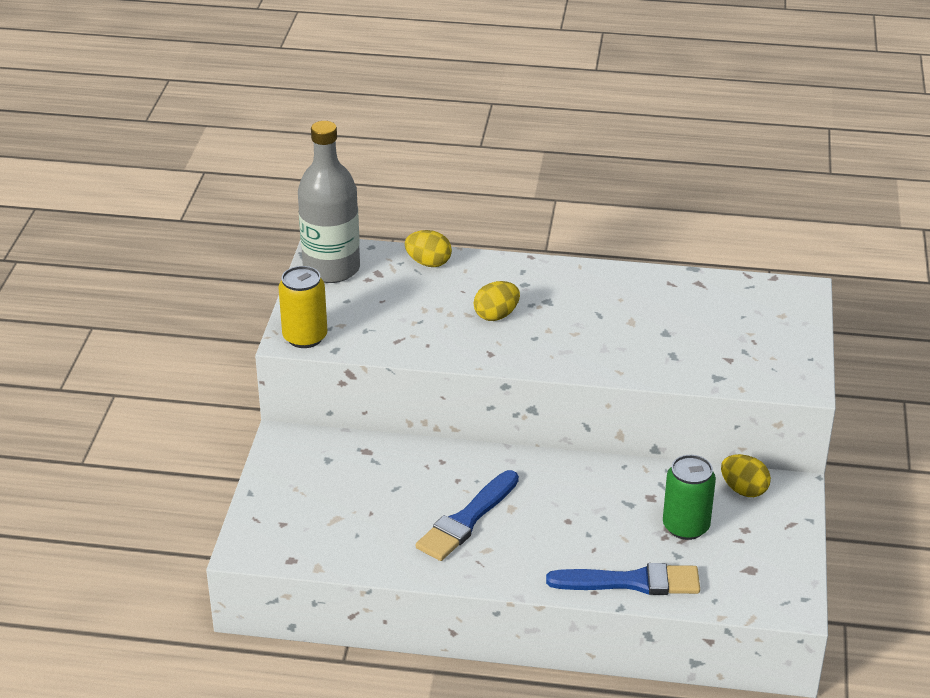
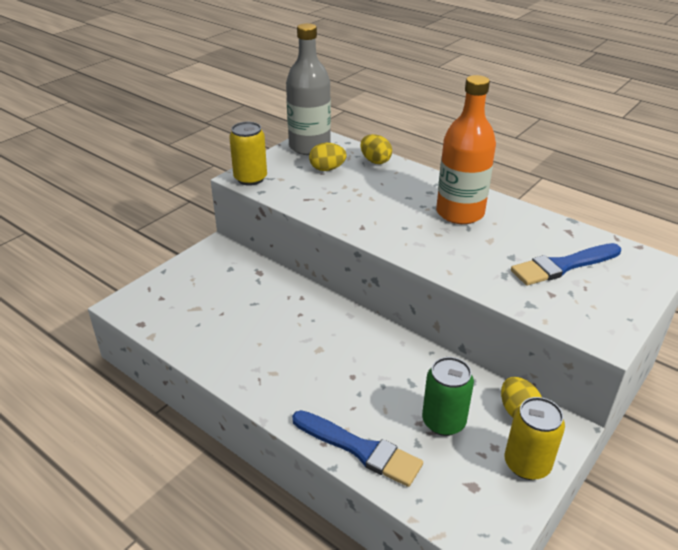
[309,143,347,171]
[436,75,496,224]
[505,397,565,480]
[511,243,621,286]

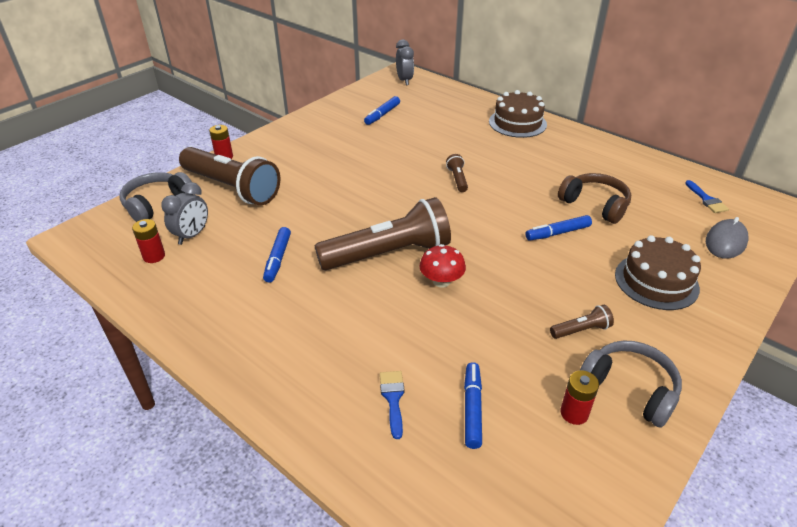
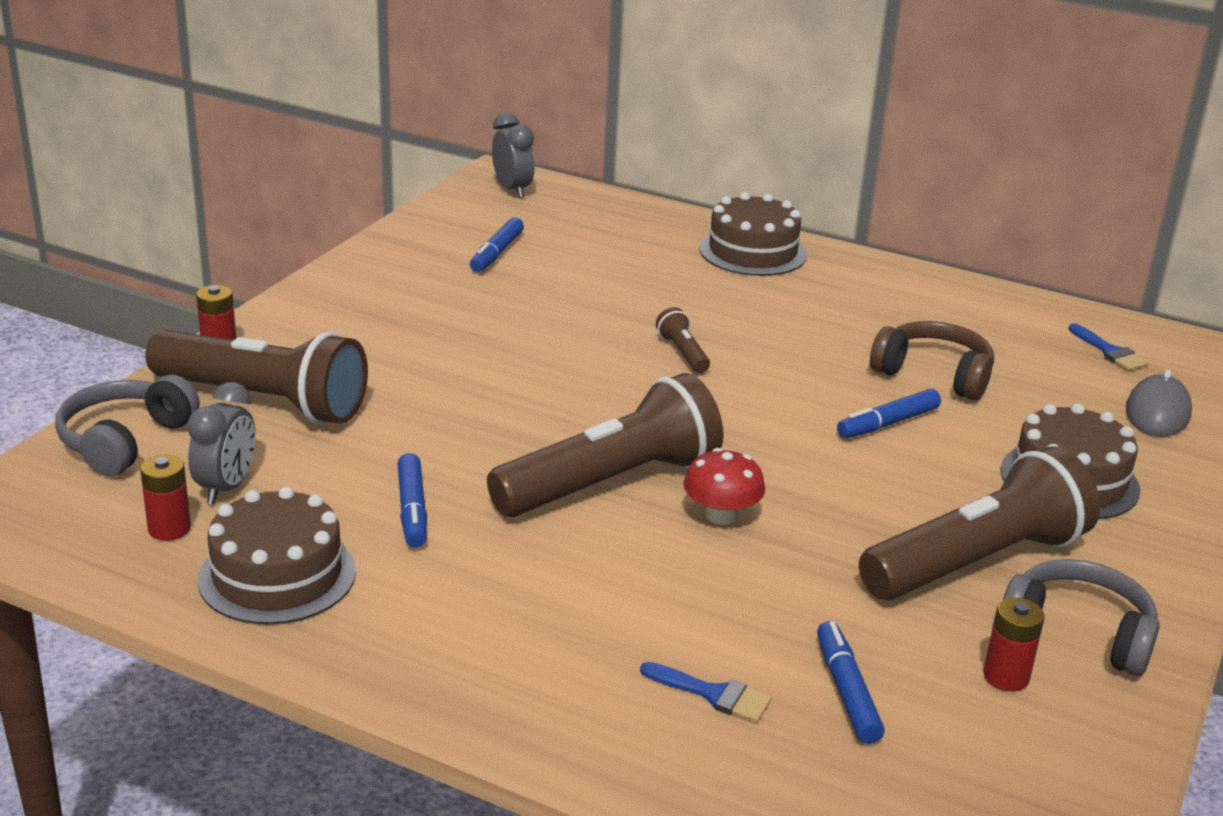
[198,487,356,625]
[640,662,772,723]
[859,446,1100,600]

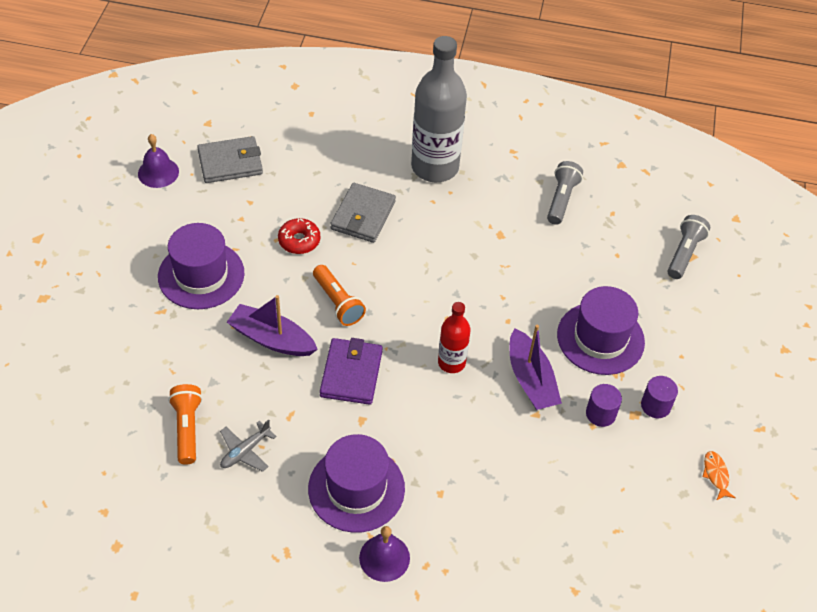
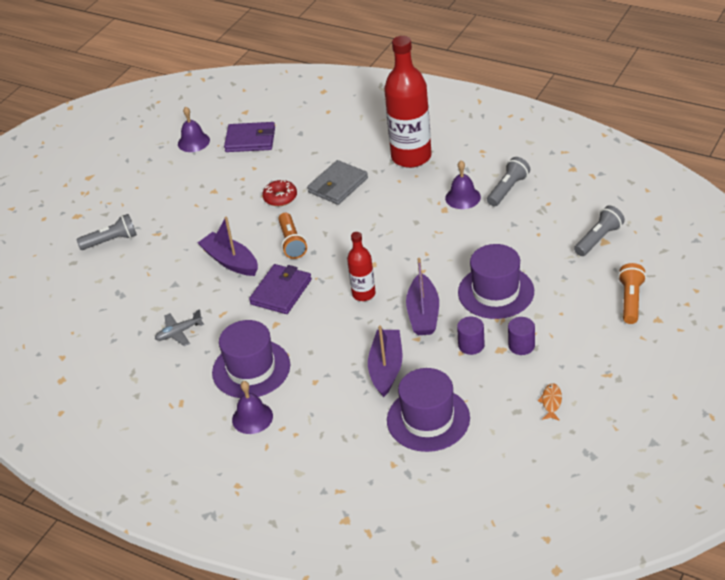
[76,214,137,250]
[224,122,275,152]
[368,325,402,397]
[384,36,432,168]
[387,368,470,452]
[445,160,481,209]
[618,263,646,324]

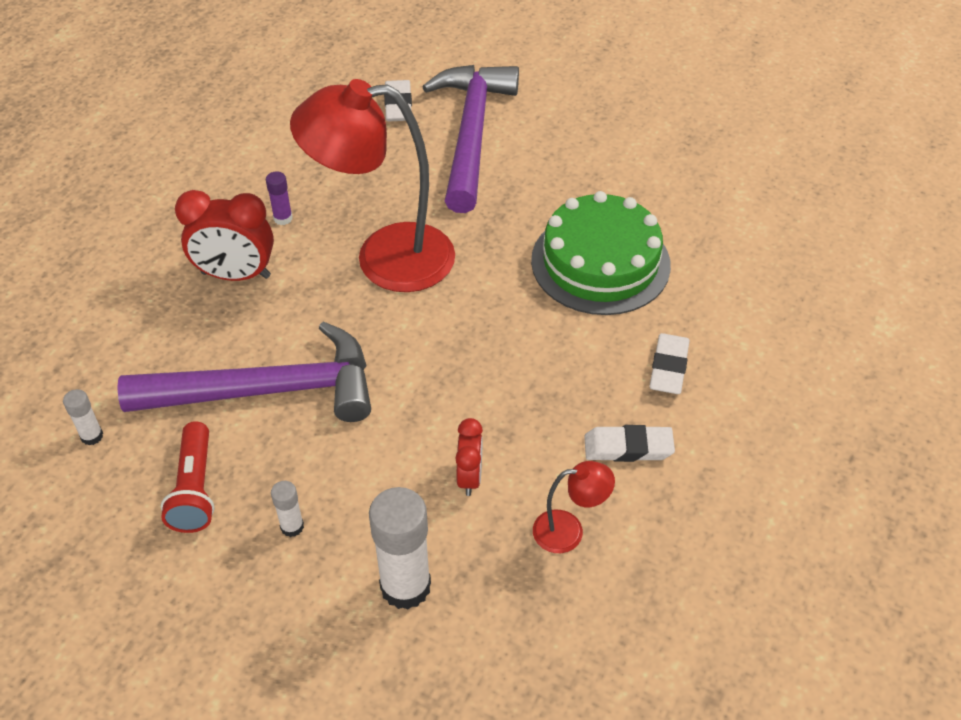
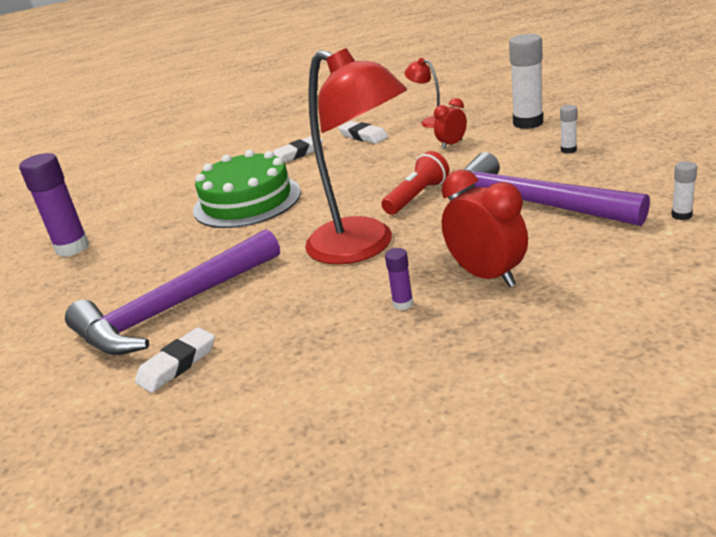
[19,153,89,257]
[381,151,449,215]

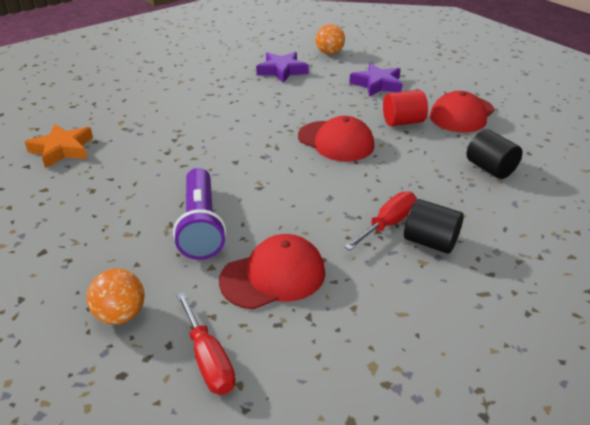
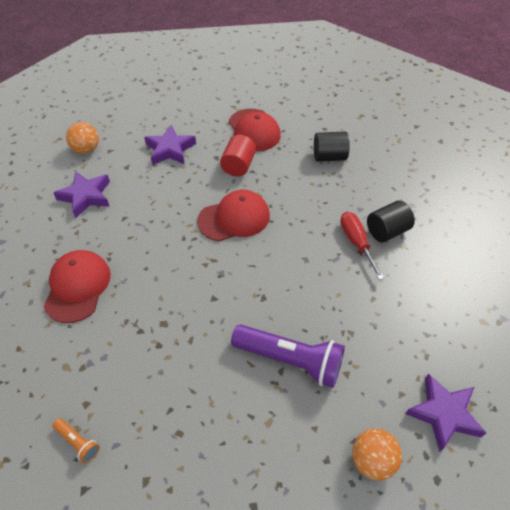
[43,250,111,323]
[52,418,100,463]
[405,374,486,452]

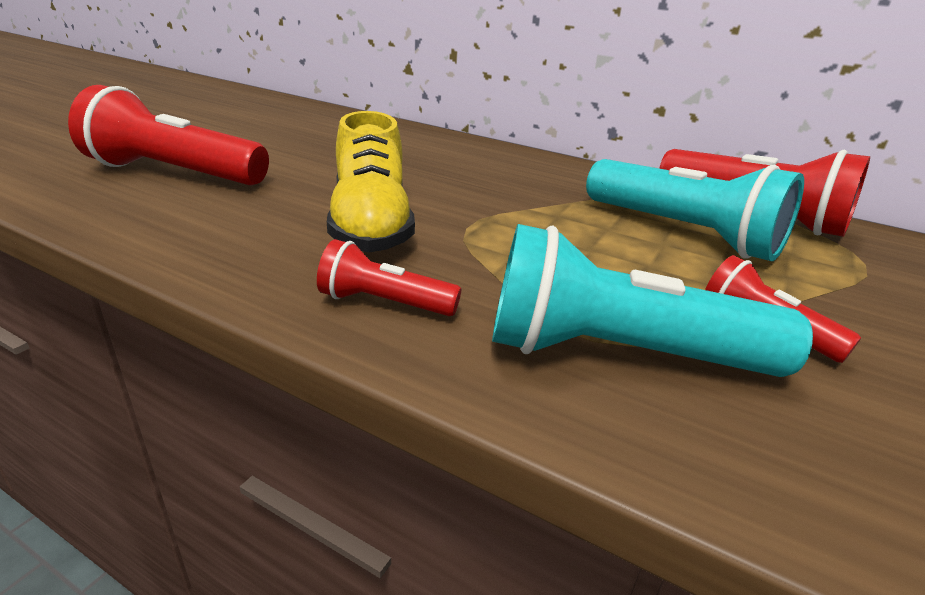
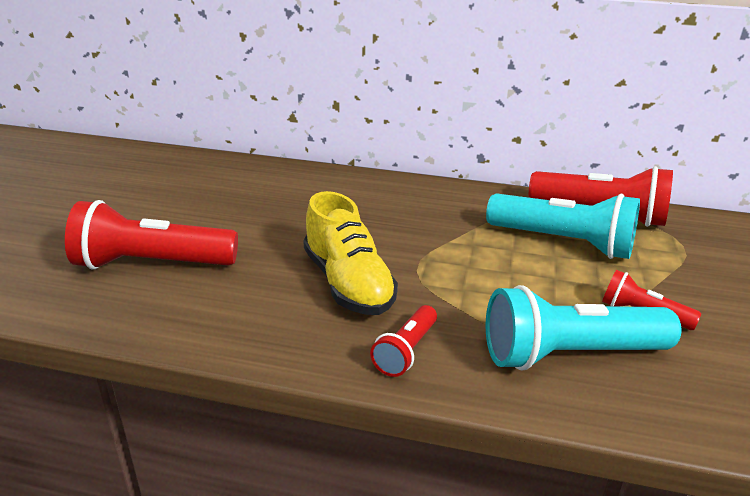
[370,305,437,377]

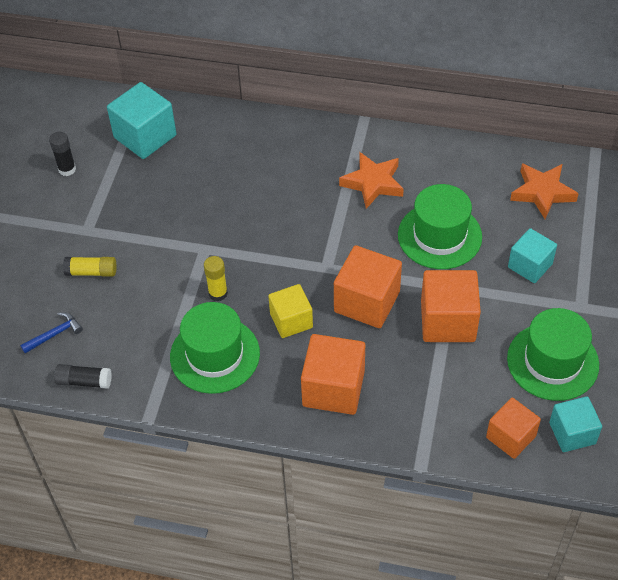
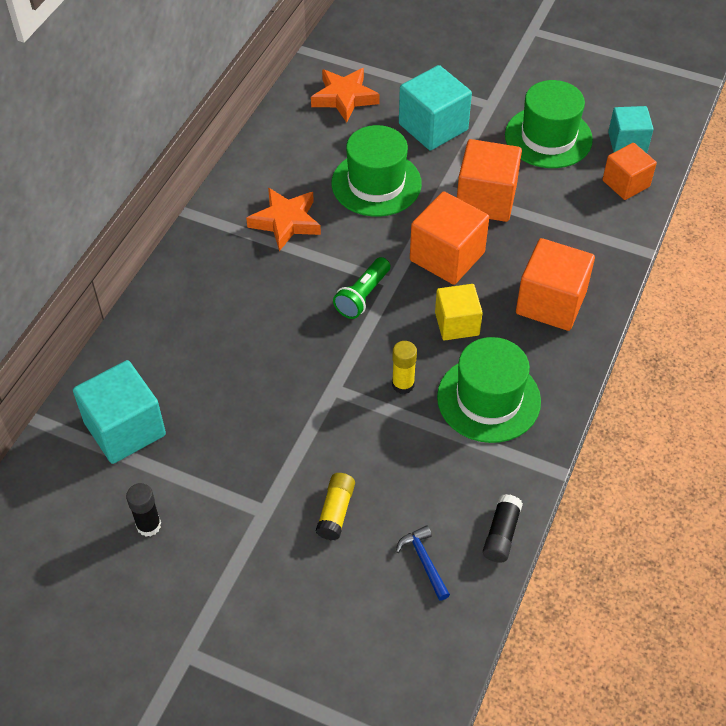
[333,257,390,319]
[399,65,472,150]

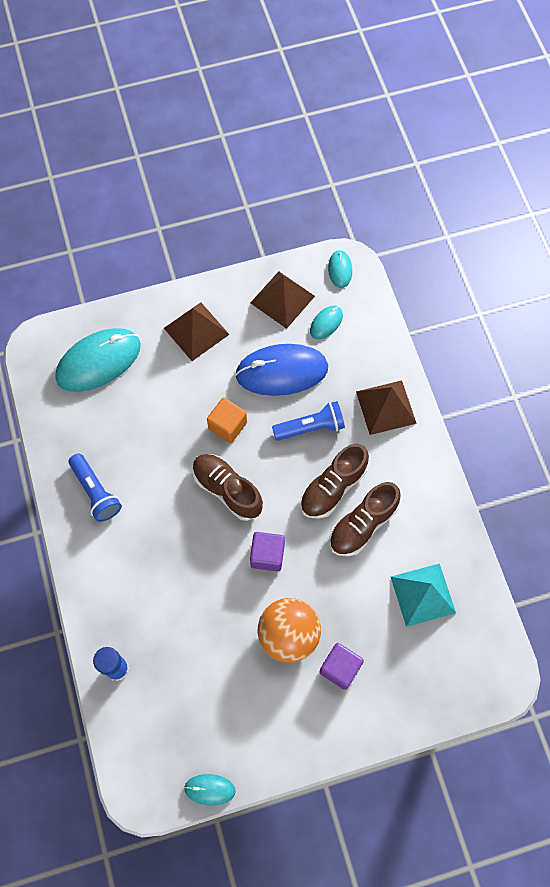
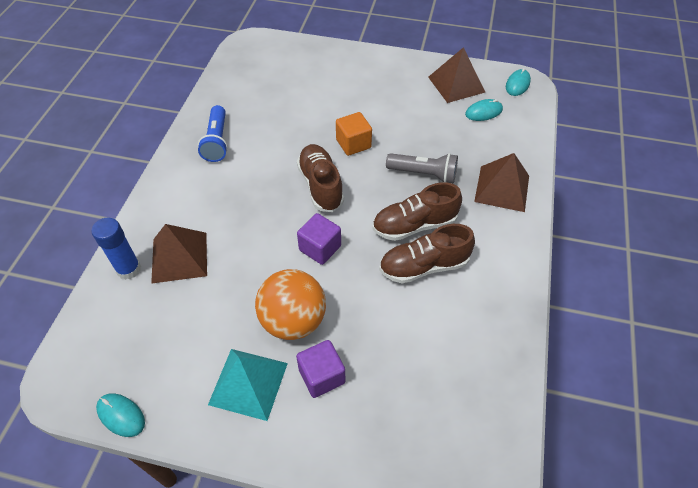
[151,224,207,284]
[208,349,288,421]
[386,153,458,183]
[55,328,141,392] (first image)
[235,344,328,396] (first image)

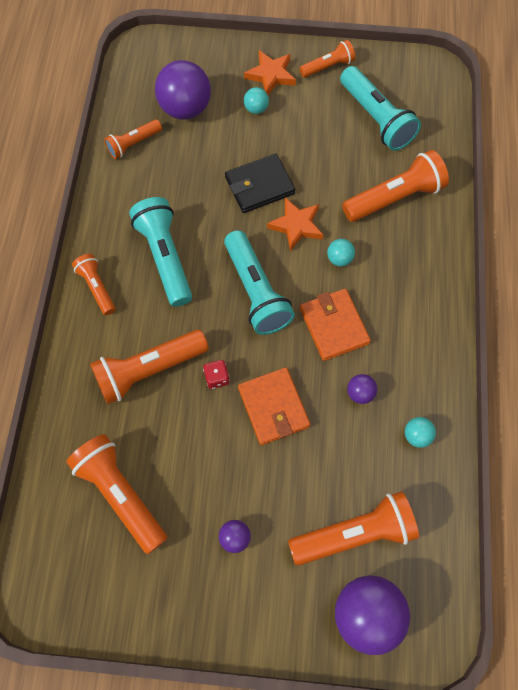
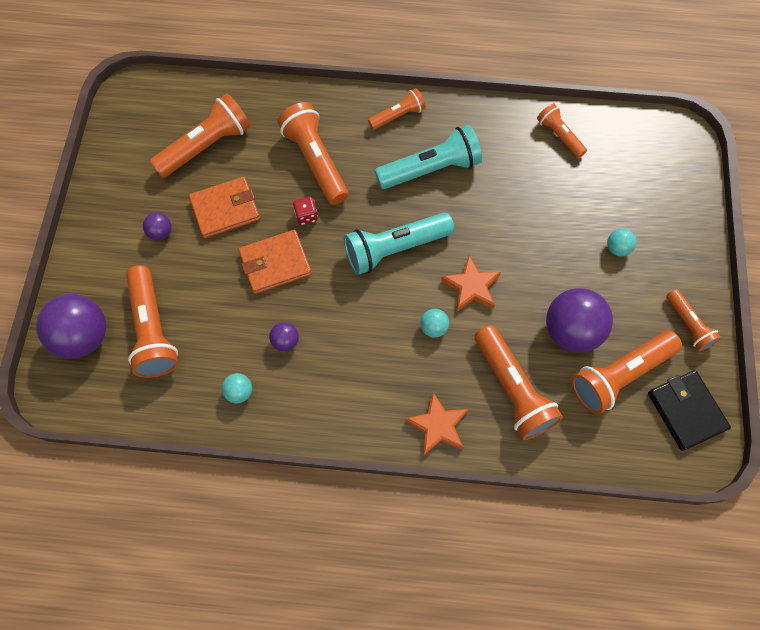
[189,177,260,238]
[405,392,468,456]
[546,288,613,353]
[571,331,682,414]
[648,370,731,451]

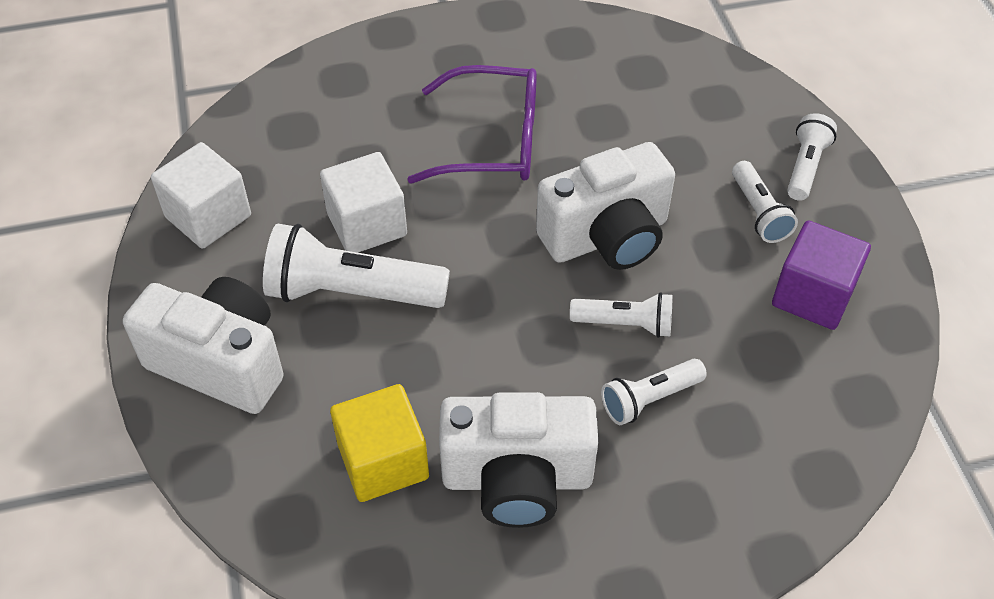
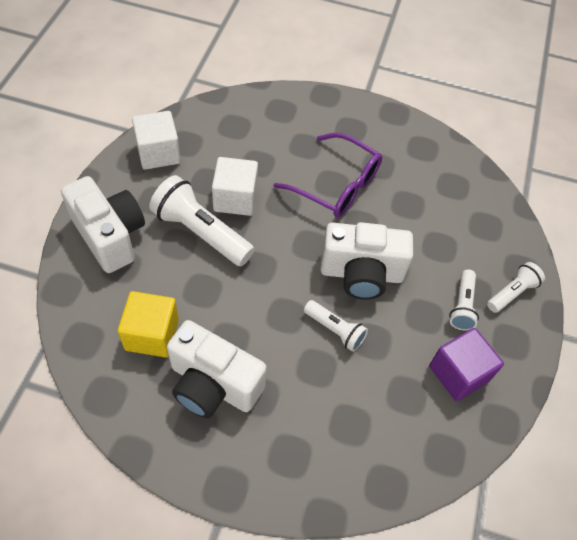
[601,359,707,425] (first image)

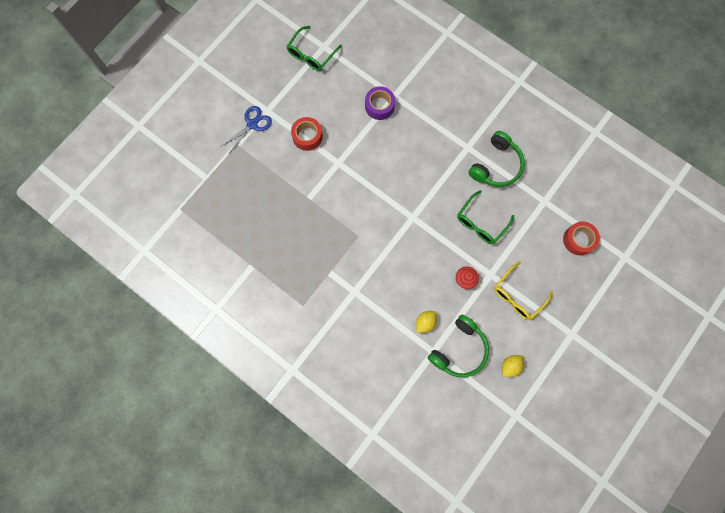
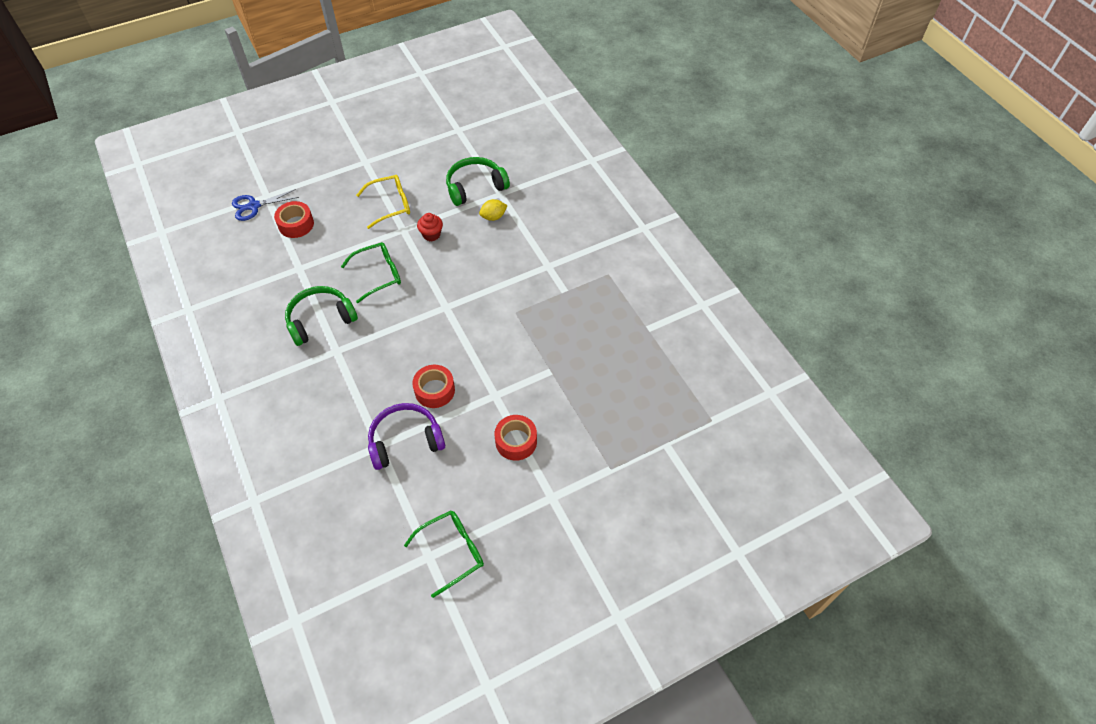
[232,189,299,221]
[368,403,445,470]
[412,365,455,408]
[502,355,524,377] (first image)

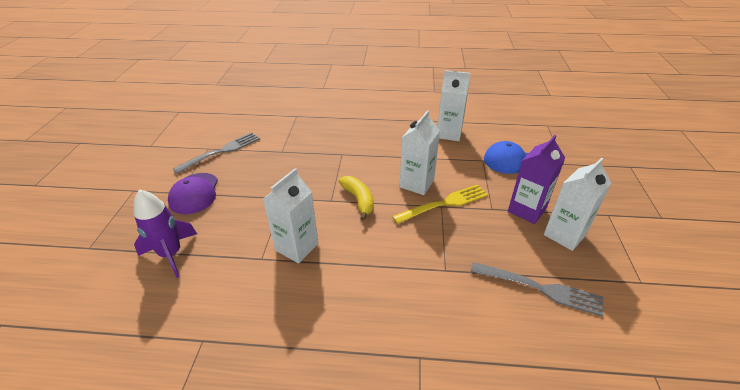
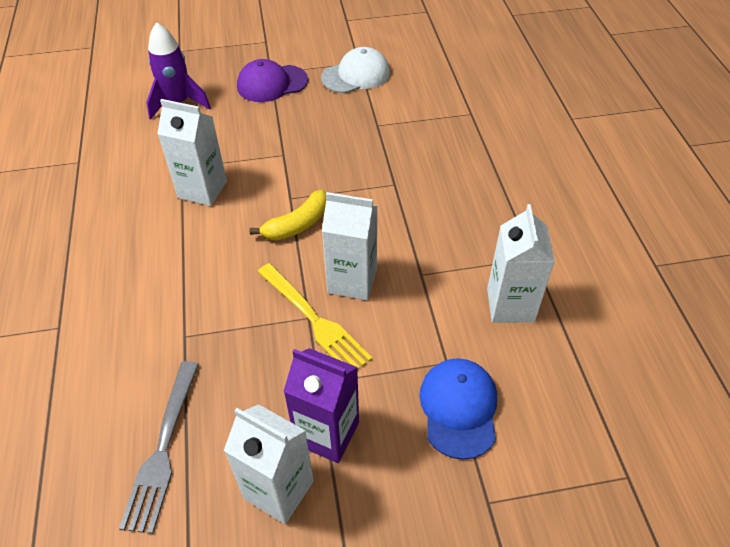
[321,47,390,93]

